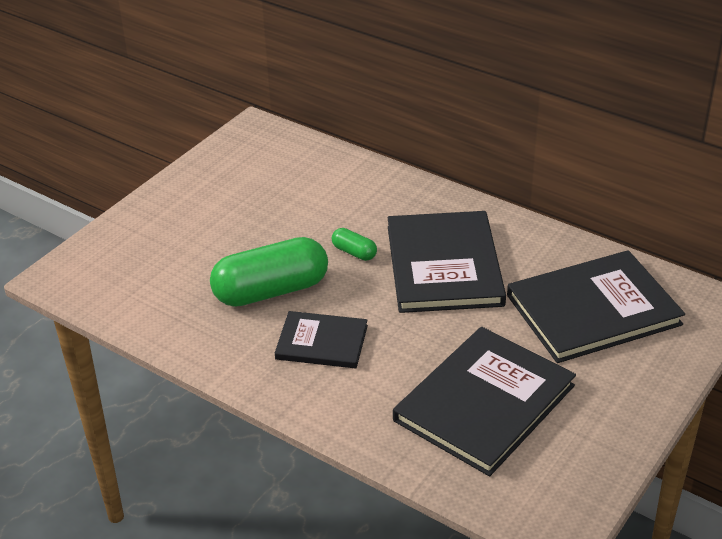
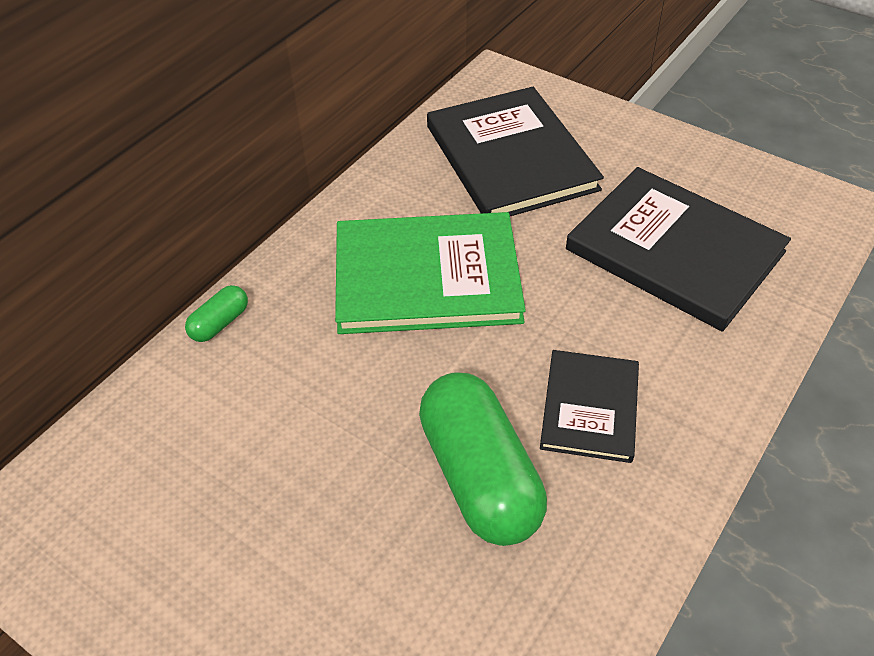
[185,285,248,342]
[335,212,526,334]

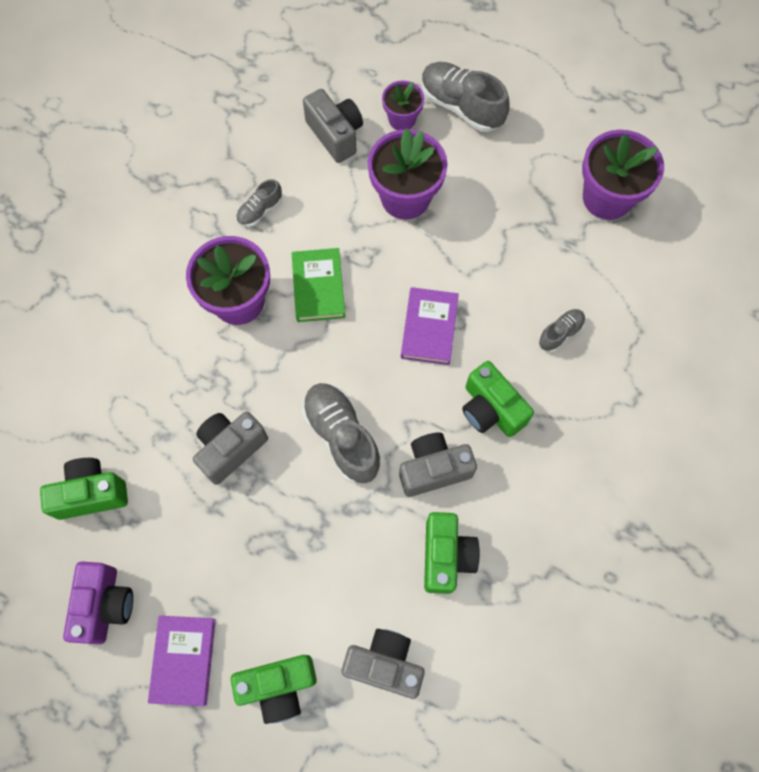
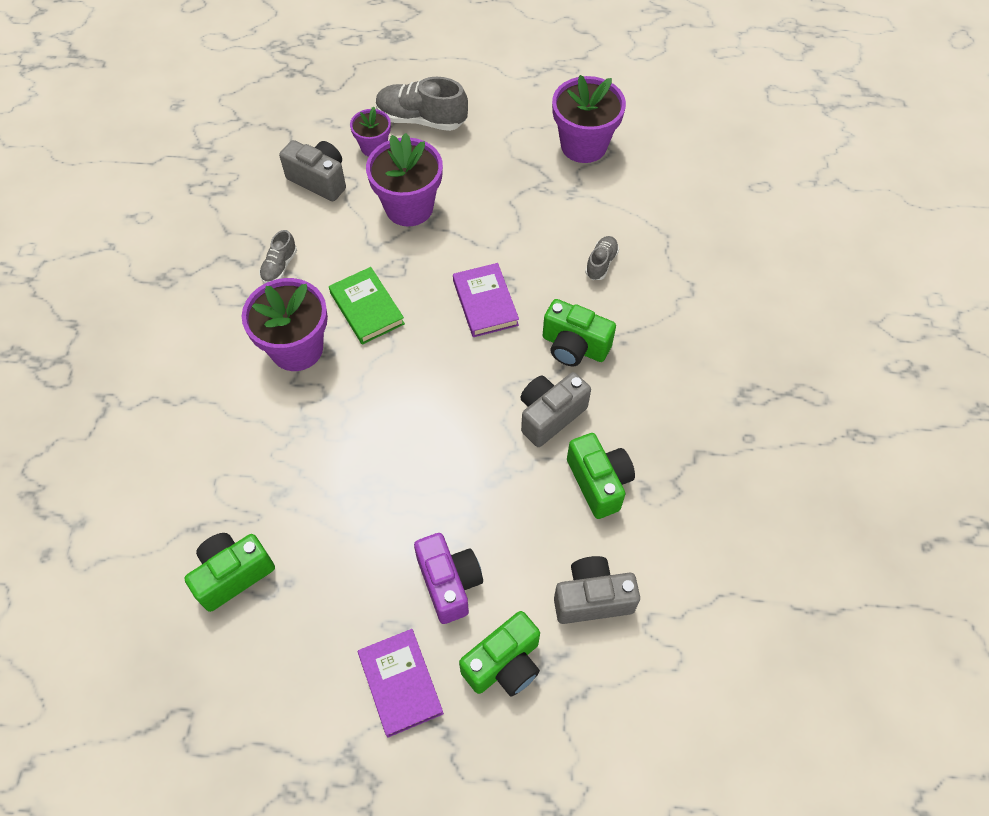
[414,533,483,624]
[193,411,268,485] (first image)
[302,383,381,483] (first image)

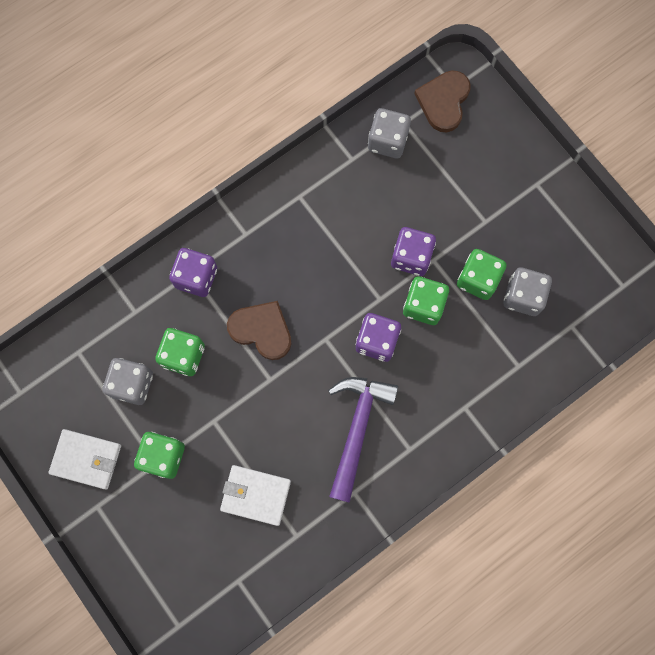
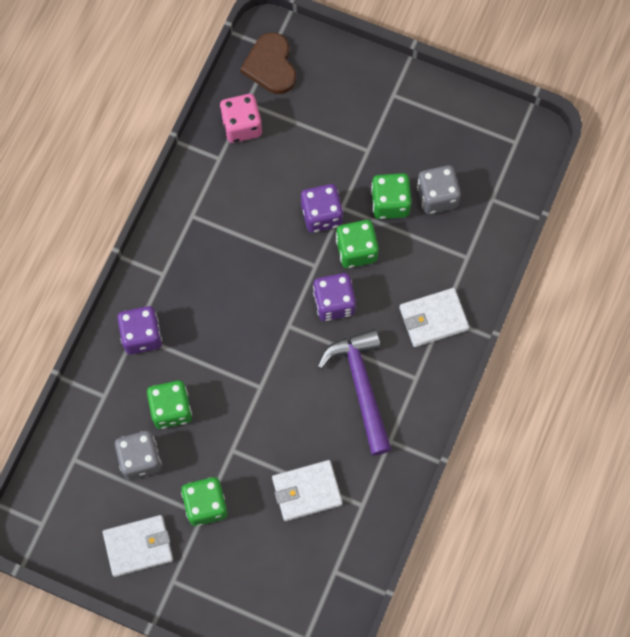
[220,94,262,143]
[399,288,469,347]
[227,301,291,360] (first image)

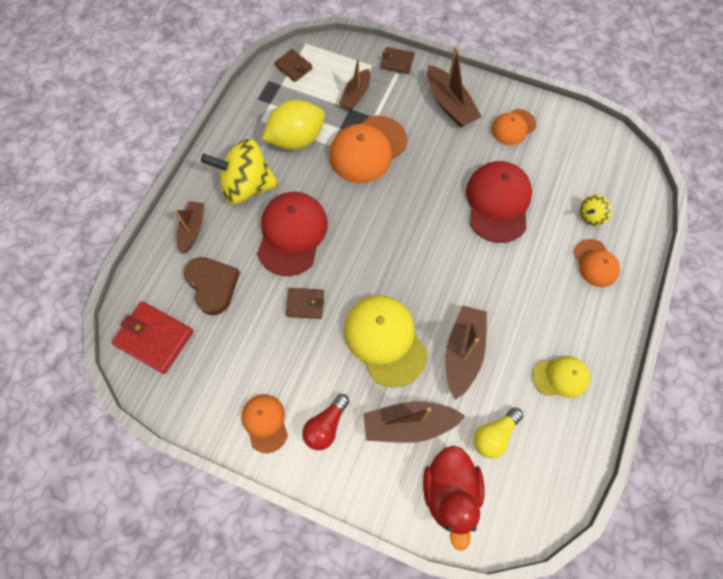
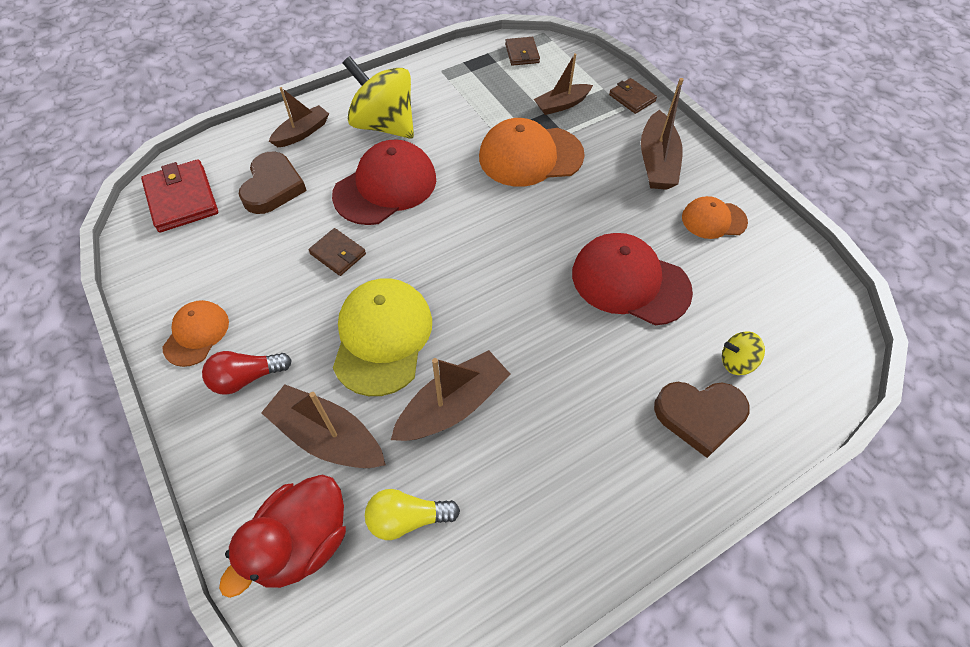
[572,233,693,325]
[654,382,750,458]
[262,100,325,150] (first image)
[532,356,590,398] (first image)

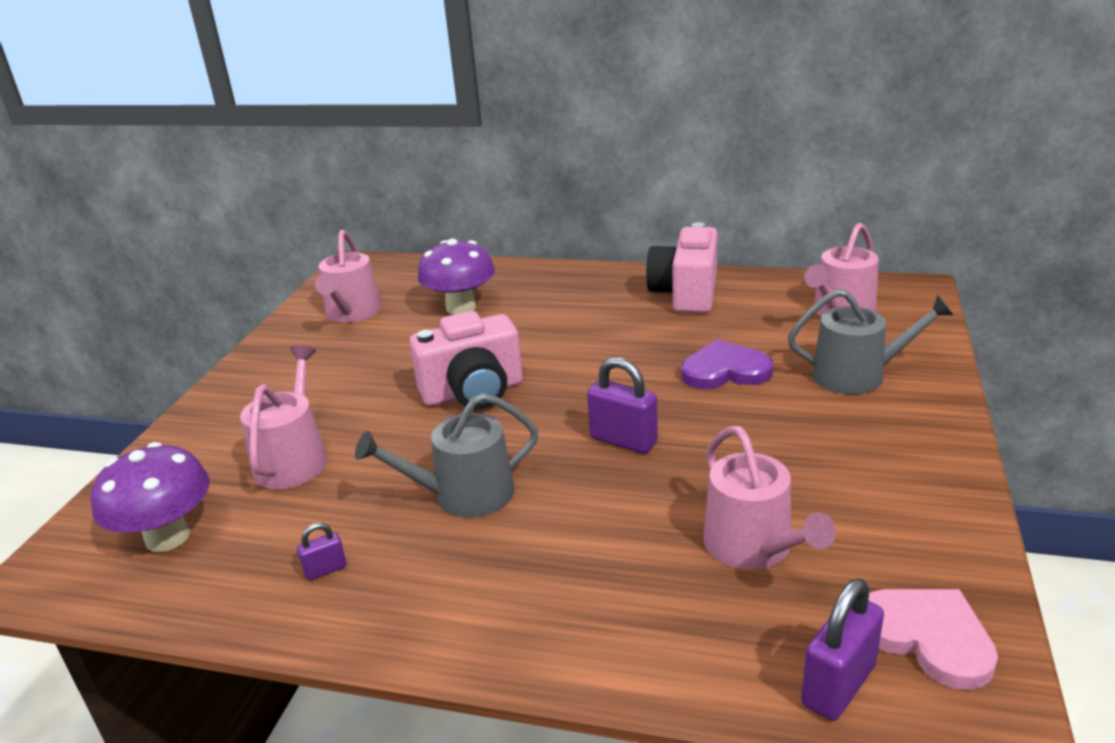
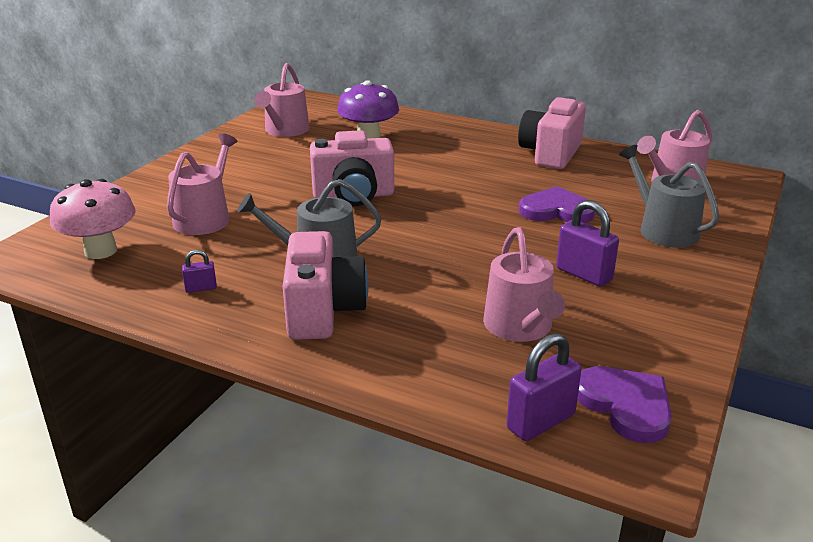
[50,179,136,259]
[283,231,369,340]
[556,200,619,287]
[577,366,672,443]
[619,145,719,247]

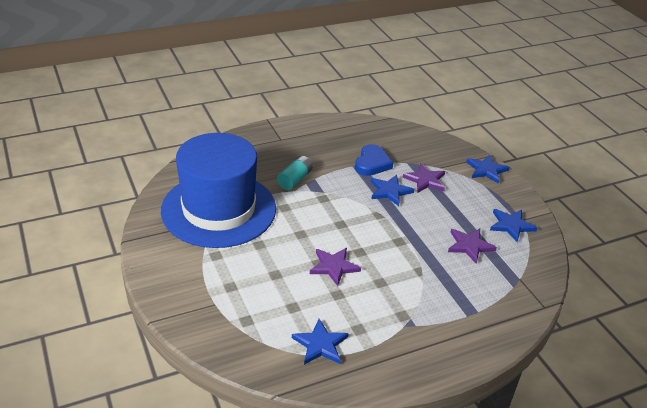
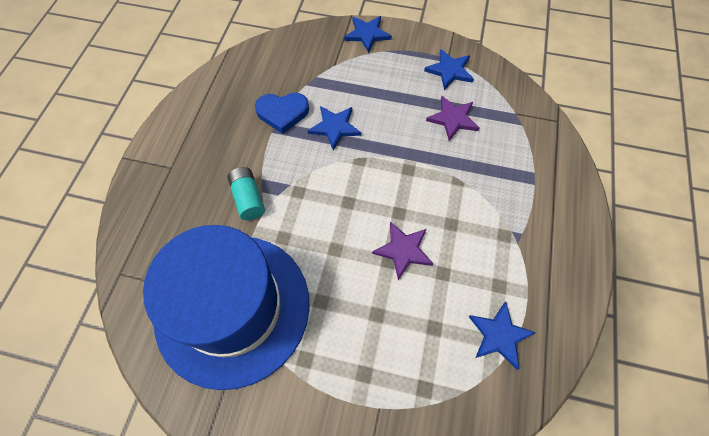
[255,93,309,134]
[403,163,445,193] (first image)

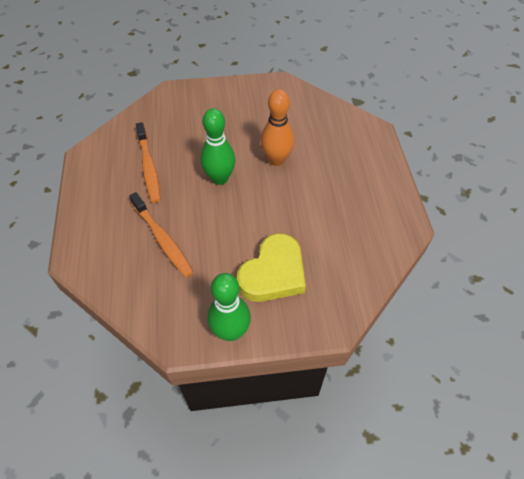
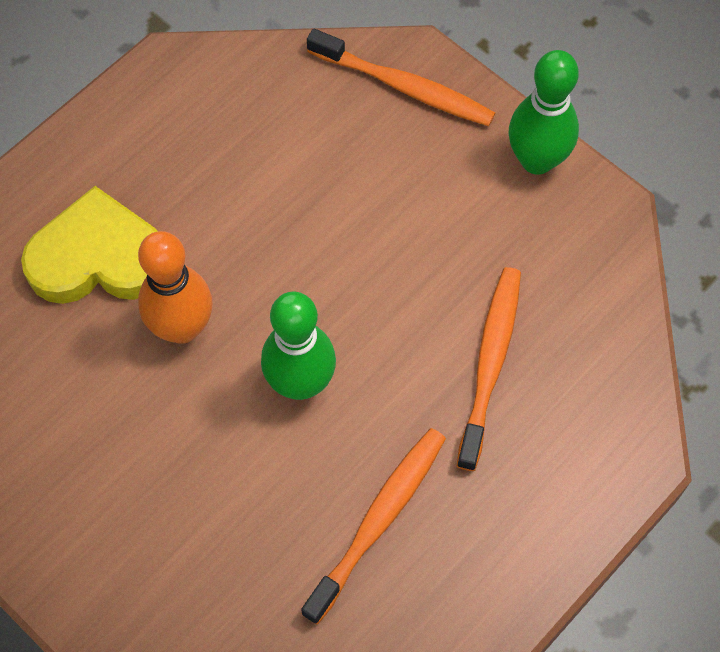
[21,186,158,304]
[307,29,495,126]

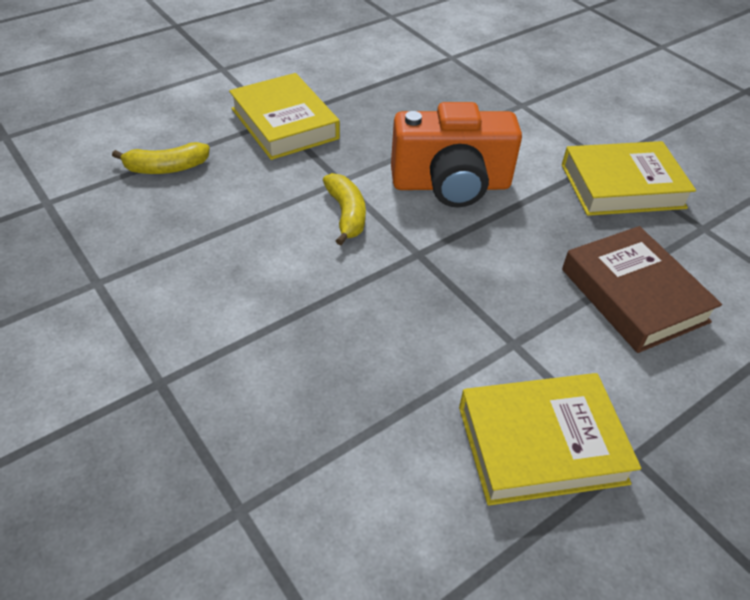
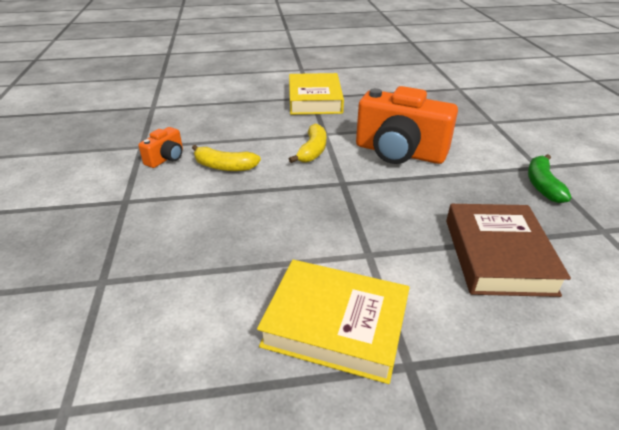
[138,127,183,168]
[192,145,261,171]
[528,154,572,203]

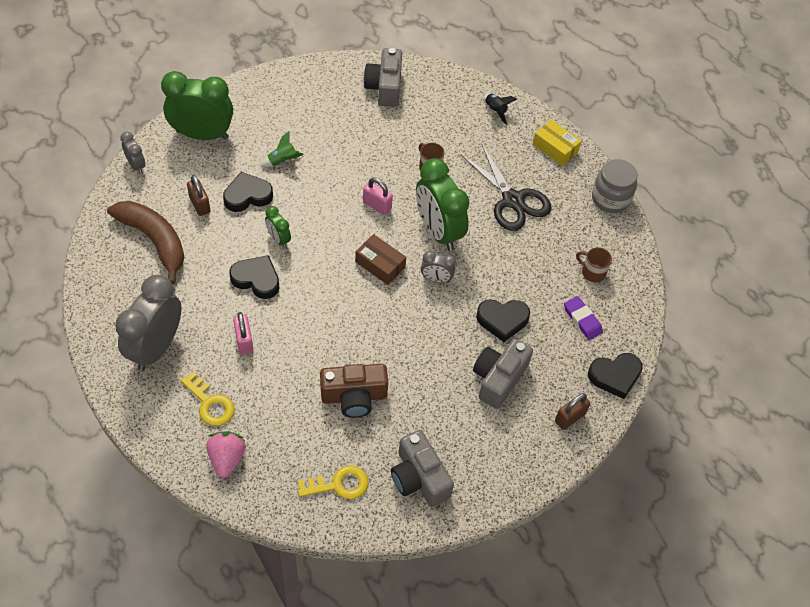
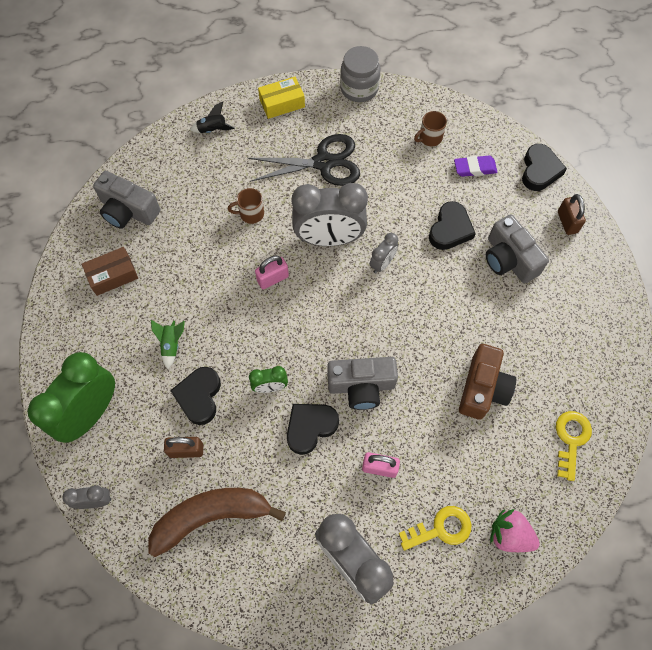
[82,247,138,296]
[292,183,368,246]
[327,357,398,410]

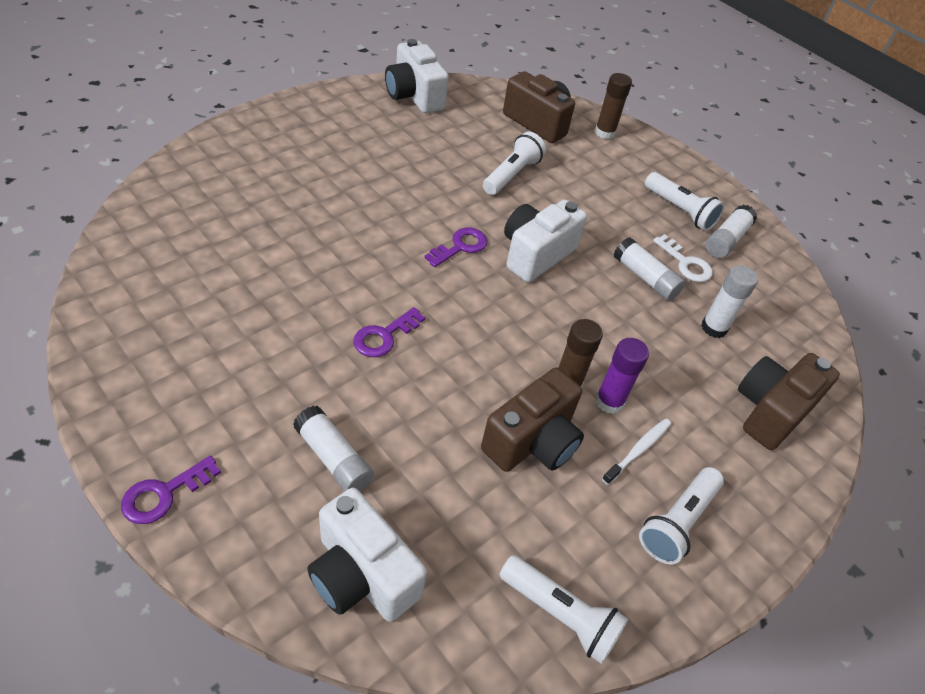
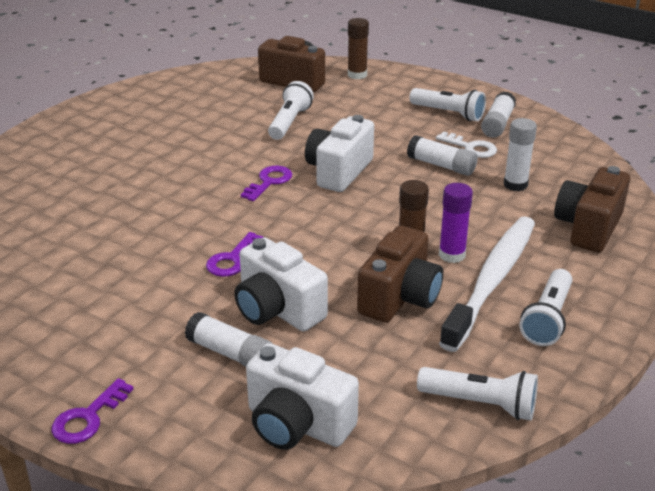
[234,237,328,331]
[439,216,535,352]

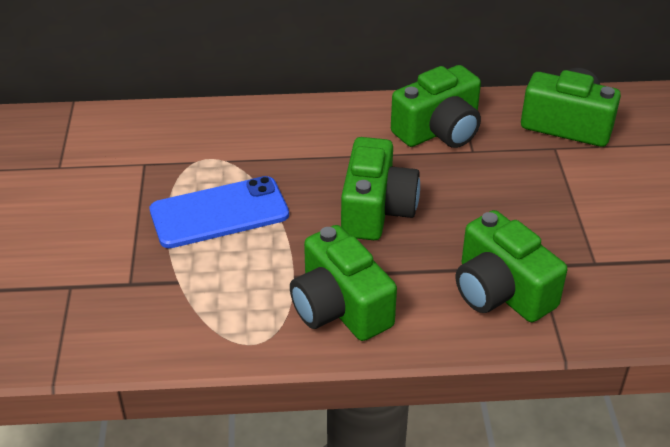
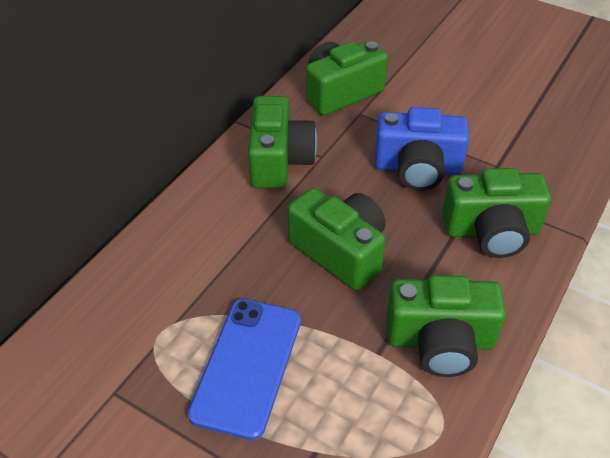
[375,107,469,191]

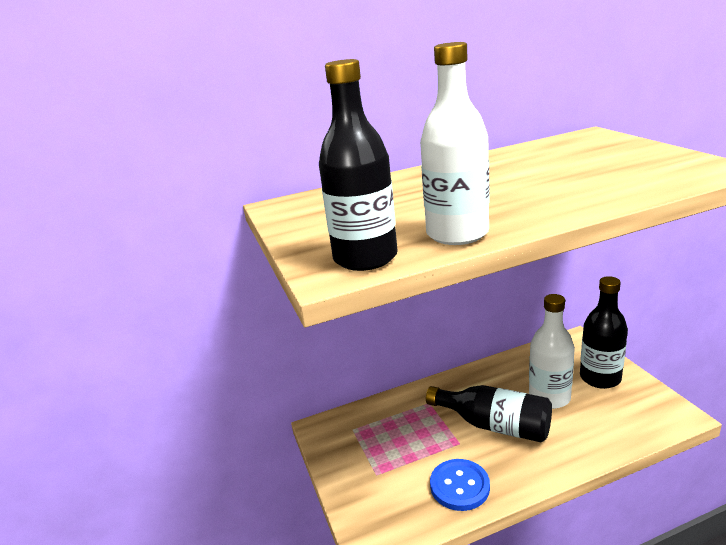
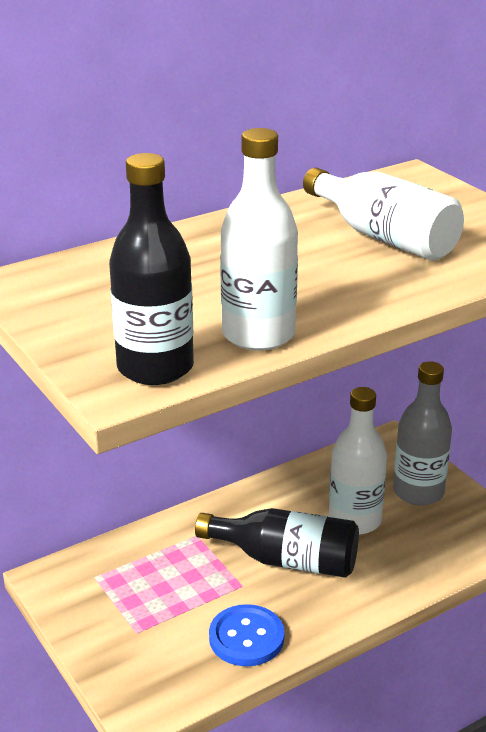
[303,168,464,261]
[393,361,452,505]

